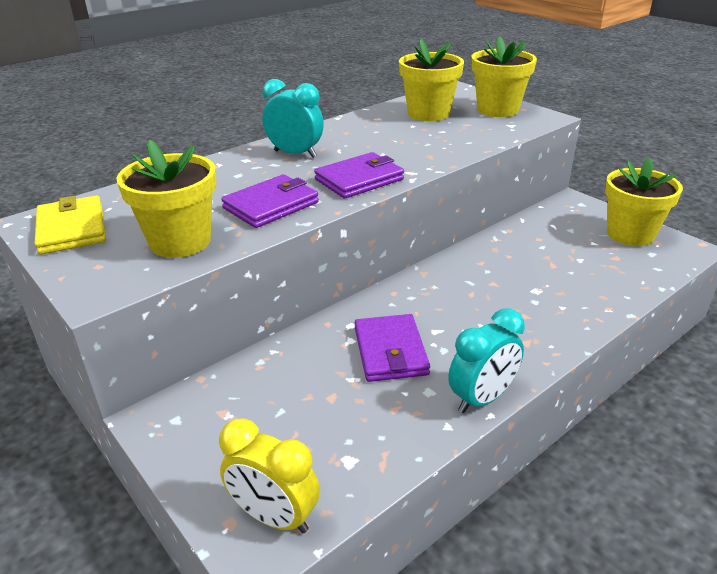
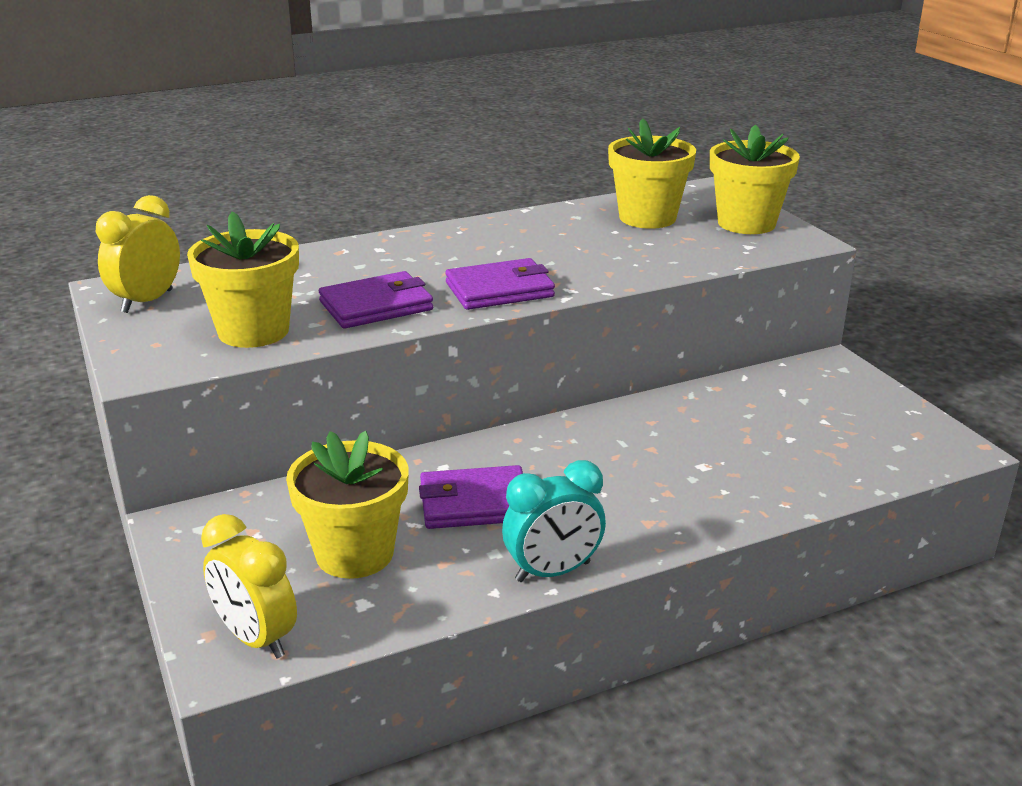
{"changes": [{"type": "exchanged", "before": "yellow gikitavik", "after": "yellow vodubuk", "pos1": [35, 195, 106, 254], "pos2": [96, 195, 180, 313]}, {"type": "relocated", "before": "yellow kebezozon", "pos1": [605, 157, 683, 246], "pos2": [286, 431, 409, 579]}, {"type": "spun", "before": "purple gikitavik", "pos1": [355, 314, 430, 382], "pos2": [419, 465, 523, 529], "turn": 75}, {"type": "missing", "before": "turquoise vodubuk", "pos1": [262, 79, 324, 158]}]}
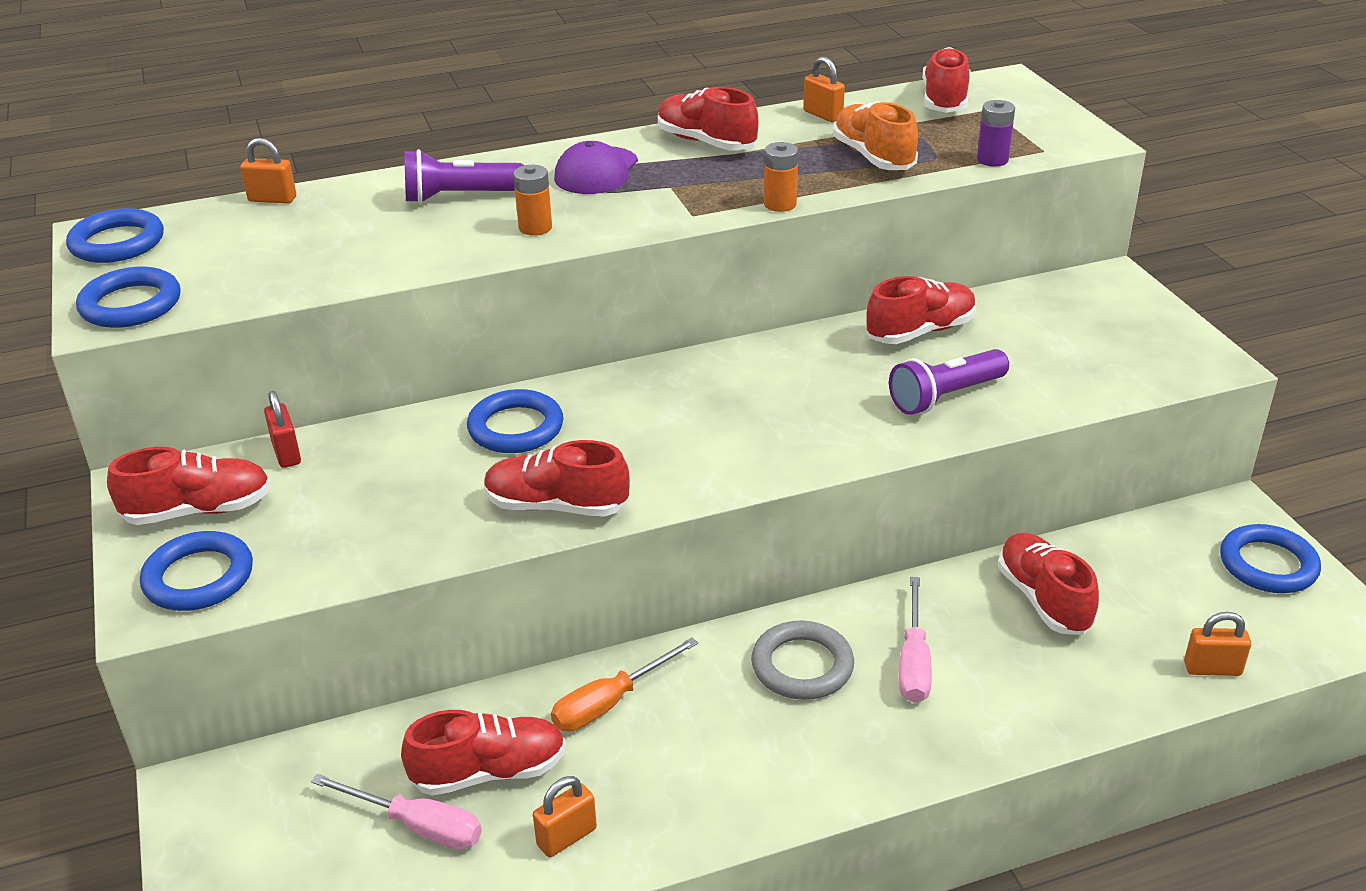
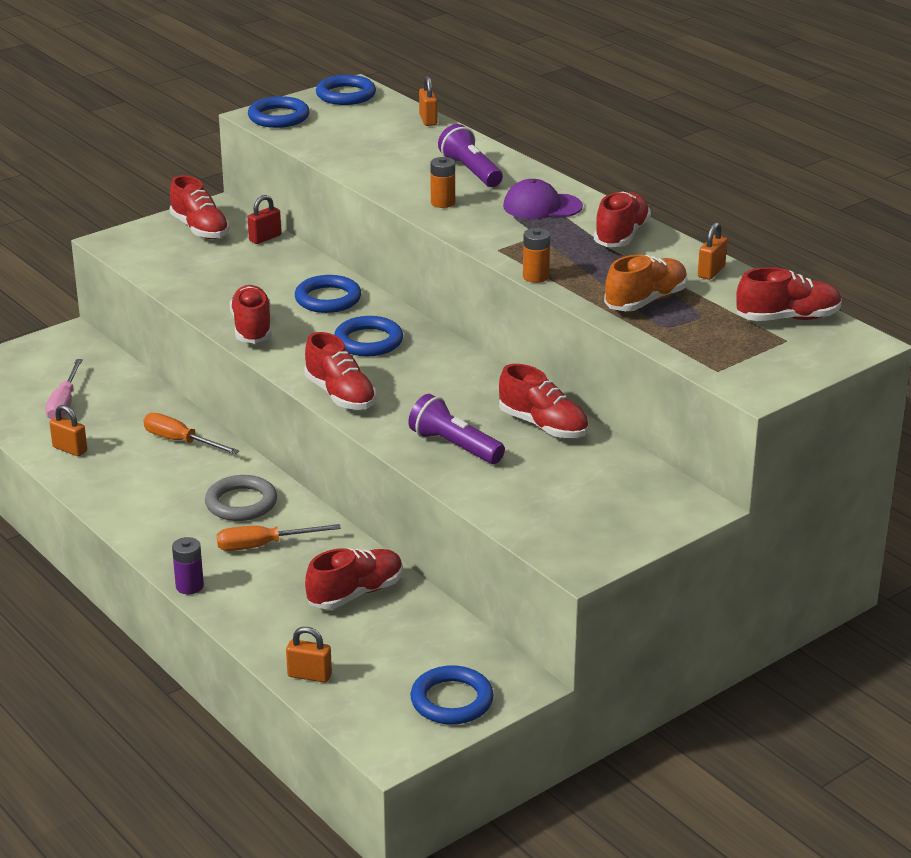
{"changes": [{"type": "relocated", "before": "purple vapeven", "pos1": [977, 100, 1015, 167], "pos2": [172, 537, 204, 594]}, {"type": "colour", "before": "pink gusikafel", "after": "orange gusikafel", "pos1": [899, 577, 932, 703], "pos2": [217, 524, 341, 551]}, {"type": "spun", "before": "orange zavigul", "pos1": [1184, 612, 1251, 676], "pos2": [286, 627, 332, 683], "turn": -60}, {"type": "relocated", "before": "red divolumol", "pos1": [401, 710, 566, 796], "pos2": [304, 332, 376, 410]}, {"type": "relocated", "before": "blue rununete", "pos1": [140, 531, 253, 611], "pos2": [334, 316, 403, 356]}]}
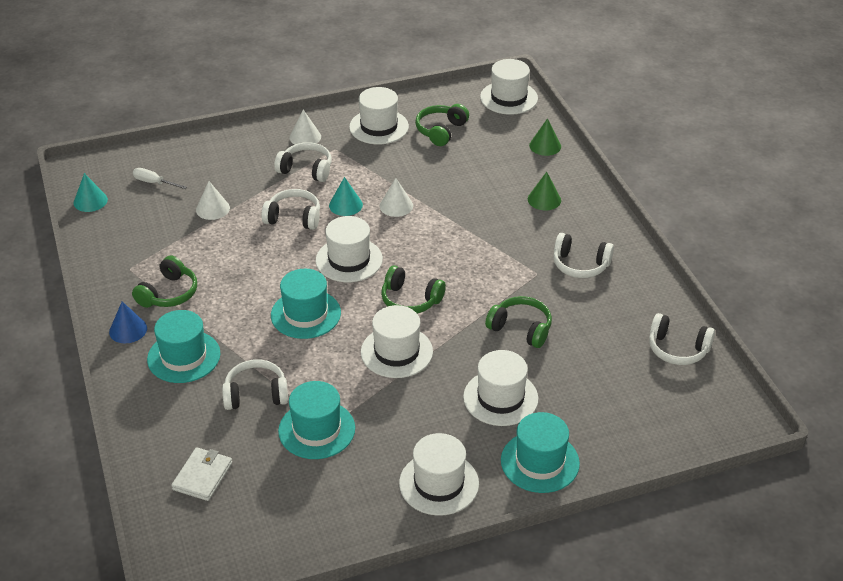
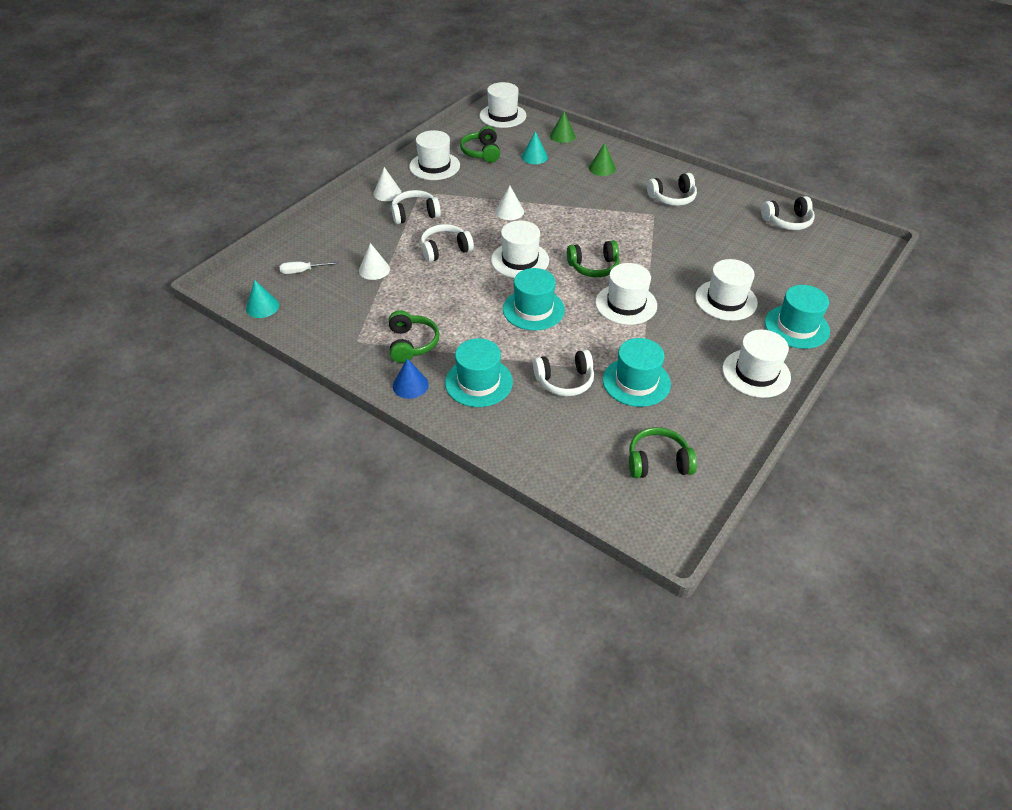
{"changes": [{"type": "relocated", "before": "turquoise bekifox", "pos1": [329, 177, 363, 216], "pos2": [521, 131, 548, 164]}, {"type": "spun", "before": "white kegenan", "pos1": [222, 360, 288, 410], "pos2": [533, 350, 594, 396], "turn": -150}, {"type": "relocated", "before": "green kegenan", "pos1": [485, 296, 552, 348], "pos2": [629, 427, 697, 478]}, {"type": "missing", "before": "white gikitavik", "pos1": [171, 447, 232, 501]}]}
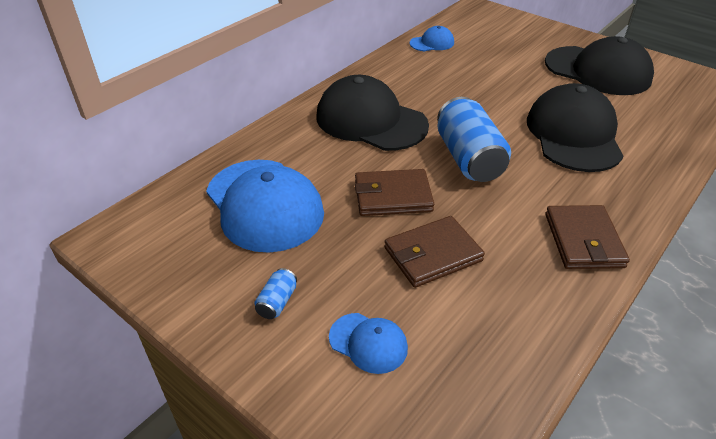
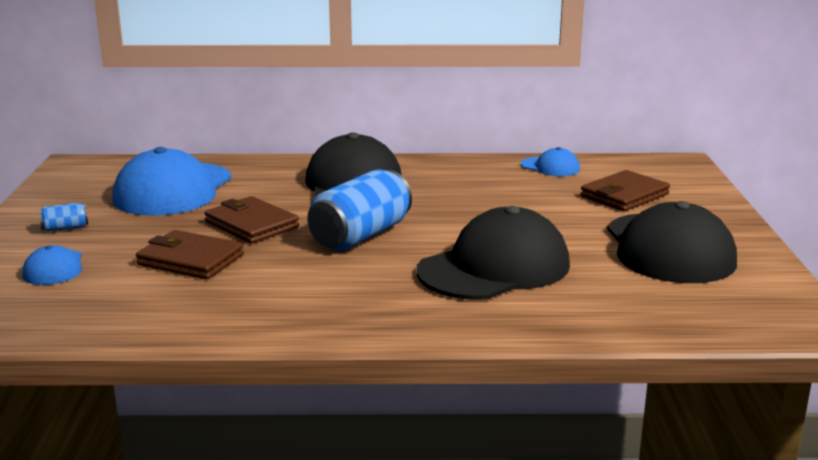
{"changes": [{"type": "relocated", "before": "brown gikitavik", "pos1": [545, 205, 630, 269], "pos2": [581, 170, 670, 211]}]}
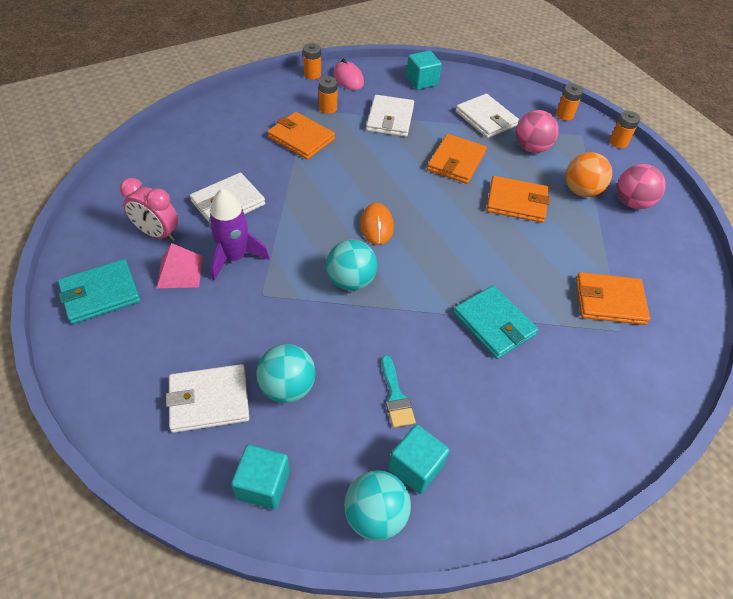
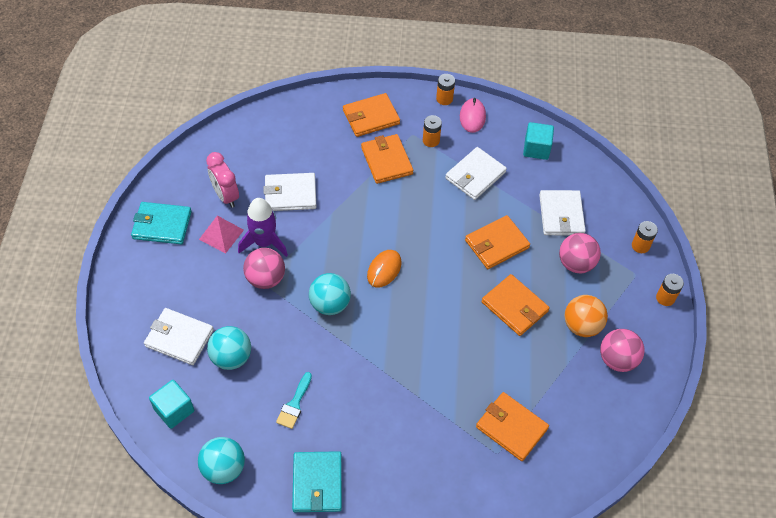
{"changes": [{"type": "appeared", "after": "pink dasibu", "pos2": [243, 248, 285, 289]}, {"type": "relocated", "before": "turquoise gikitavik", "pos1": [453, 285, 538, 359], "pos2": [292, 451, 342, 512]}, {"type": "appeared", "after": "orange gikitavik", "pos2": [343, 93, 400, 137]}, {"type": "missing", "before": "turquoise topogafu", "pos1": [388, 424, 450, 494]}]}
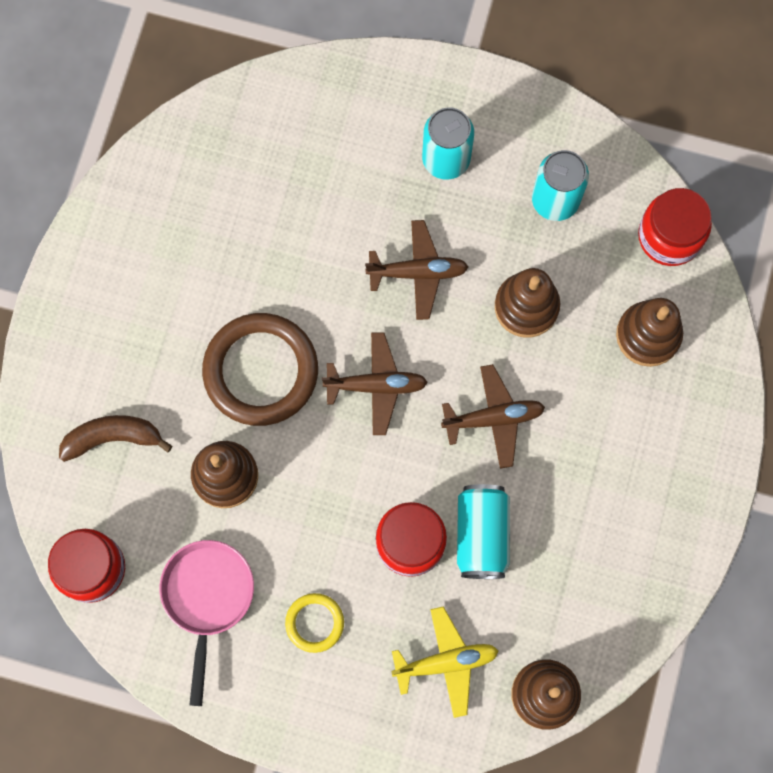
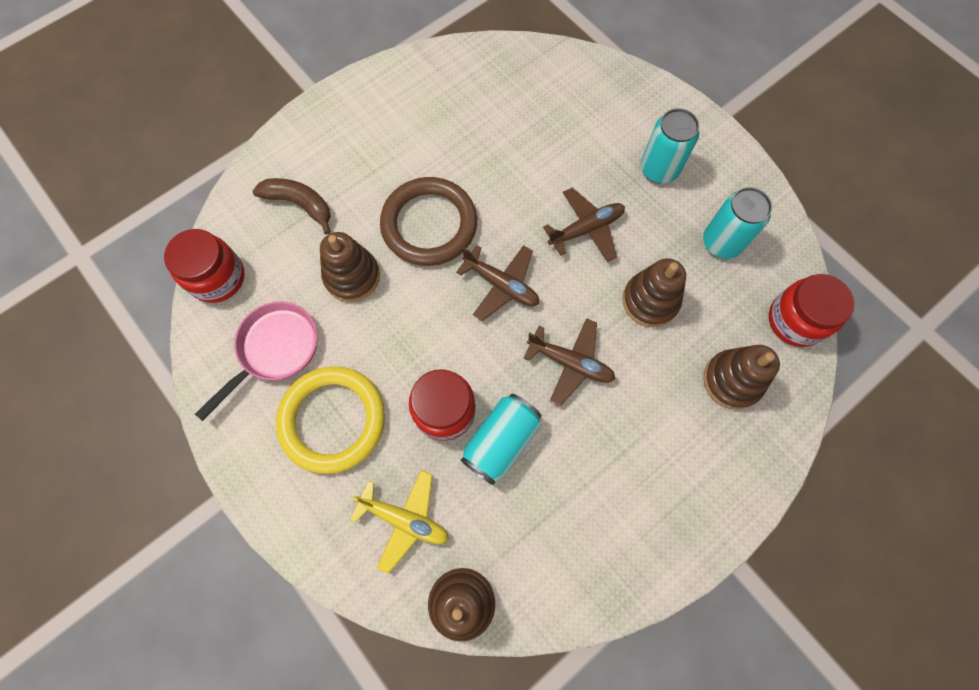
{"changes": [{"type": "size", "before": "yellow rununete", "pos1": [285, 593, 344, 653], "pos2": [276, 366, 385, 474], "scale": 2.04}, {"type": "spun", "before": "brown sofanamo", "pos1": [365, 220, 468, 320], "pos2": [543, 188, 625, 262], "turn": -60}]}
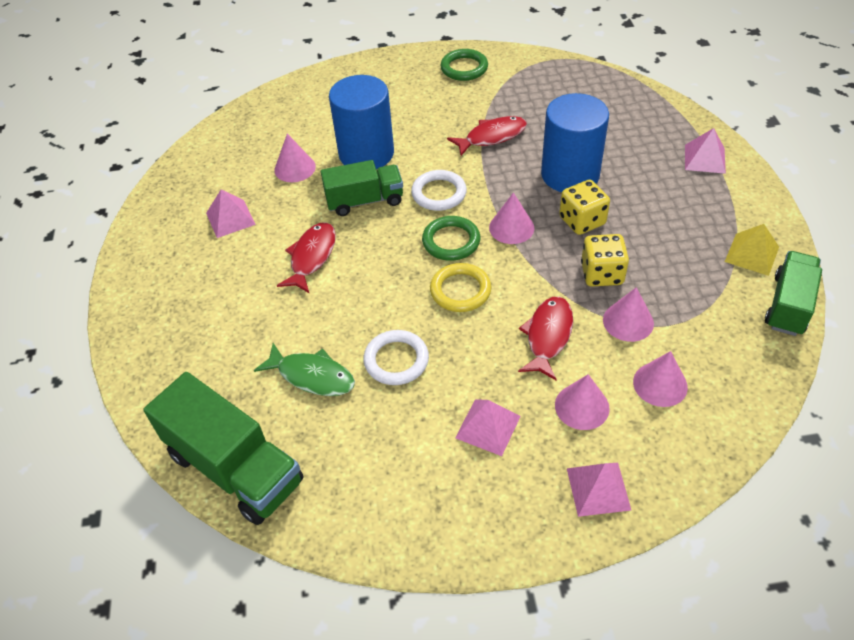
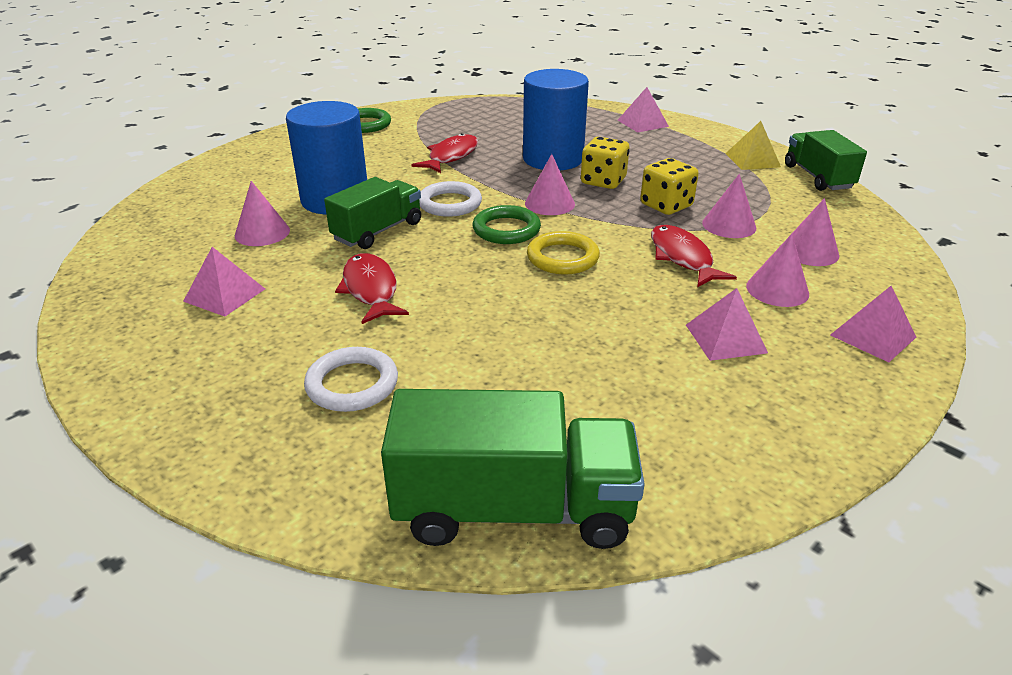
{"changes": [{"type": "relocated", "before": "white rununete", "pos1": [363, 330, 429, 385], "pos2": [304, 347, 398, 412]}, {"type": "missing", "before": "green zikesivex", "pos1": [254, 343, 355, 396]}]}
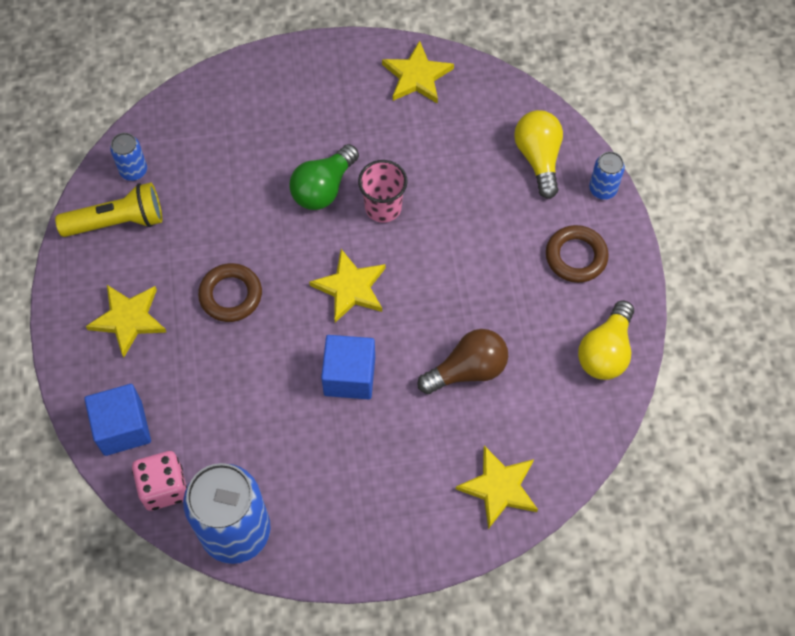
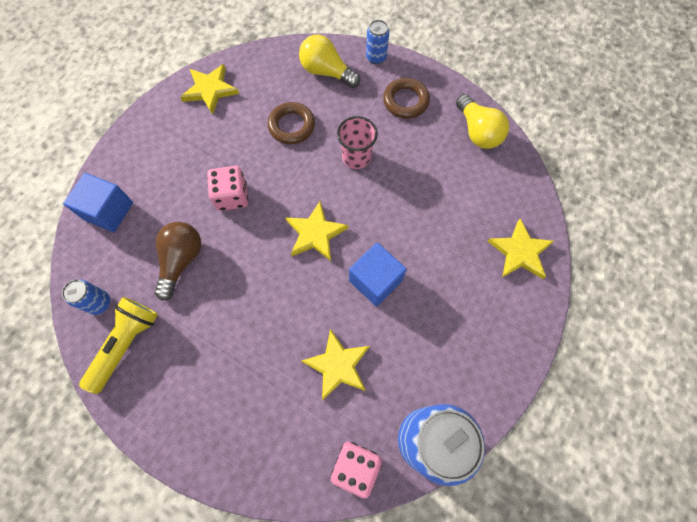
{"changes": [{"type": "relocated", "before": "blue topogafu", "pos1": [84, 384, 151, 456], "pos2": [63, 173, 133, 232]}, {"type": "relocated", "before": "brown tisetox", "pos1": [418, 329, 508, 394], "pos2": [154, 222, 201, 301]}, {"type": "exchanged", "before": "green tisetox", "after": "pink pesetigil", "pos1": [289, 144, 359, 210], "pos2": [207, 166, 248, 211]}, {"type": "relocated", "before": "brown rununete", "pos1": [198, 263, 262, 322], "pos2": [267, 102, 315, 144]}, {"type": "relocated", "before": "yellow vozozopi", "pos1": [86, 285, 167, 357], "pos2": [301, 329, 370, 401]}, {"type": "relocated", "before": "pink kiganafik", "pos1": [358, 160, 408, 223], "pos2": [337, 116, 378, 169]}]}
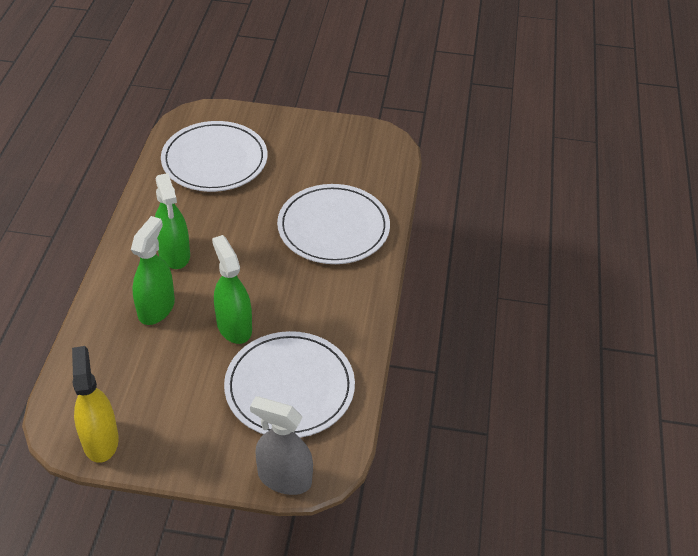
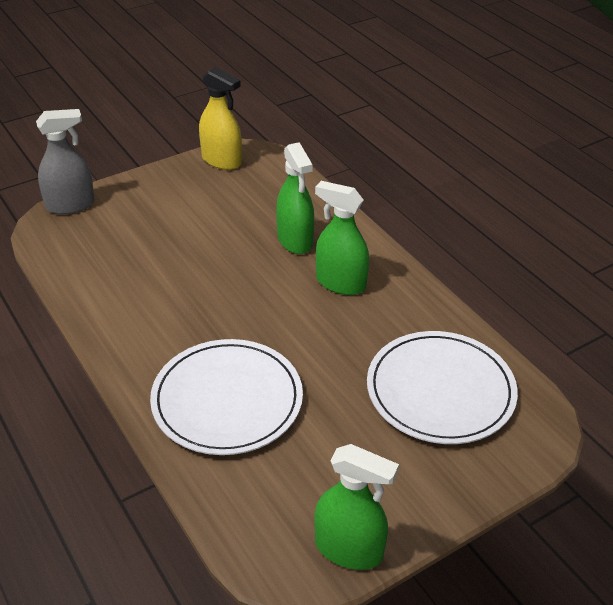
{"changes": [{"type": "relocated", "before": "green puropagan", "pos1": [212, 235, 252, 344], "pos2": [314, 444, 399, 570]}, {"type": "missing", "before": "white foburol", "pos1": [224, 331, 355, 438]}]}
